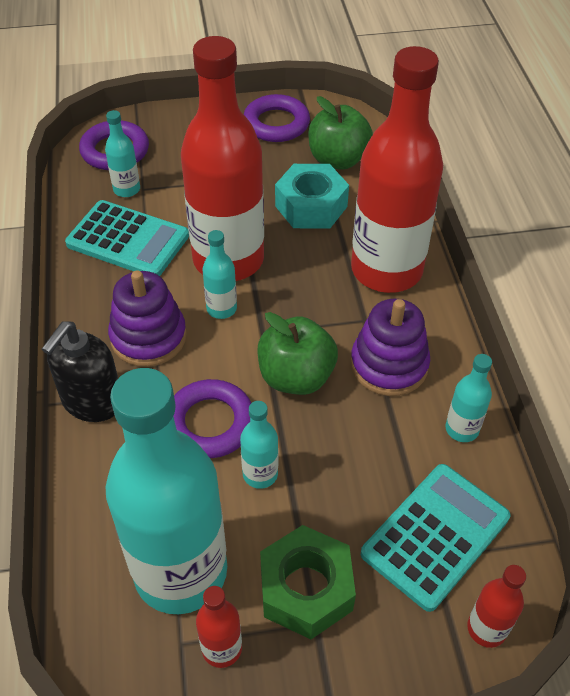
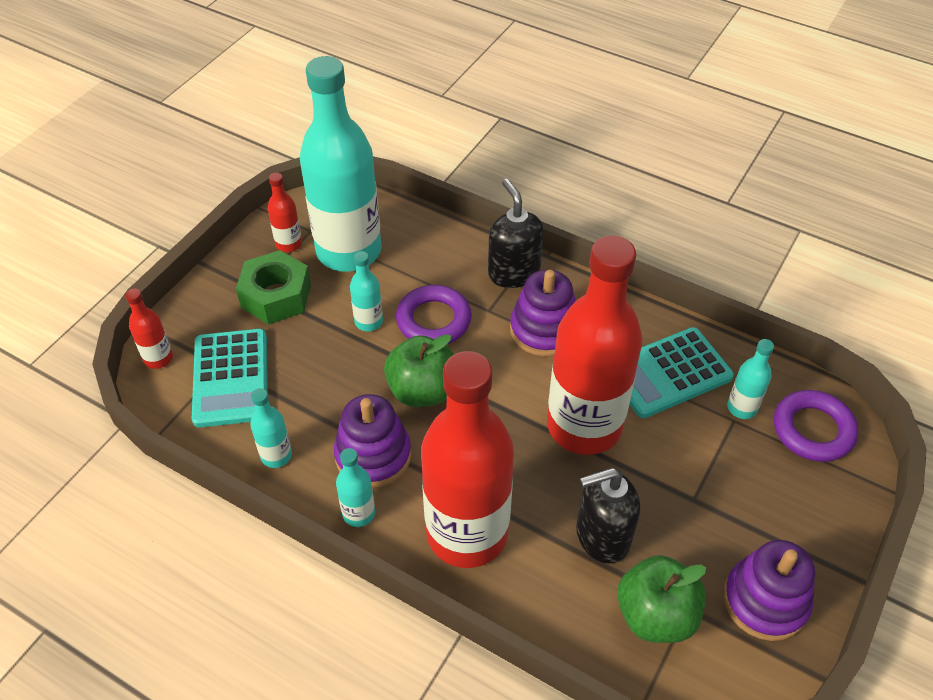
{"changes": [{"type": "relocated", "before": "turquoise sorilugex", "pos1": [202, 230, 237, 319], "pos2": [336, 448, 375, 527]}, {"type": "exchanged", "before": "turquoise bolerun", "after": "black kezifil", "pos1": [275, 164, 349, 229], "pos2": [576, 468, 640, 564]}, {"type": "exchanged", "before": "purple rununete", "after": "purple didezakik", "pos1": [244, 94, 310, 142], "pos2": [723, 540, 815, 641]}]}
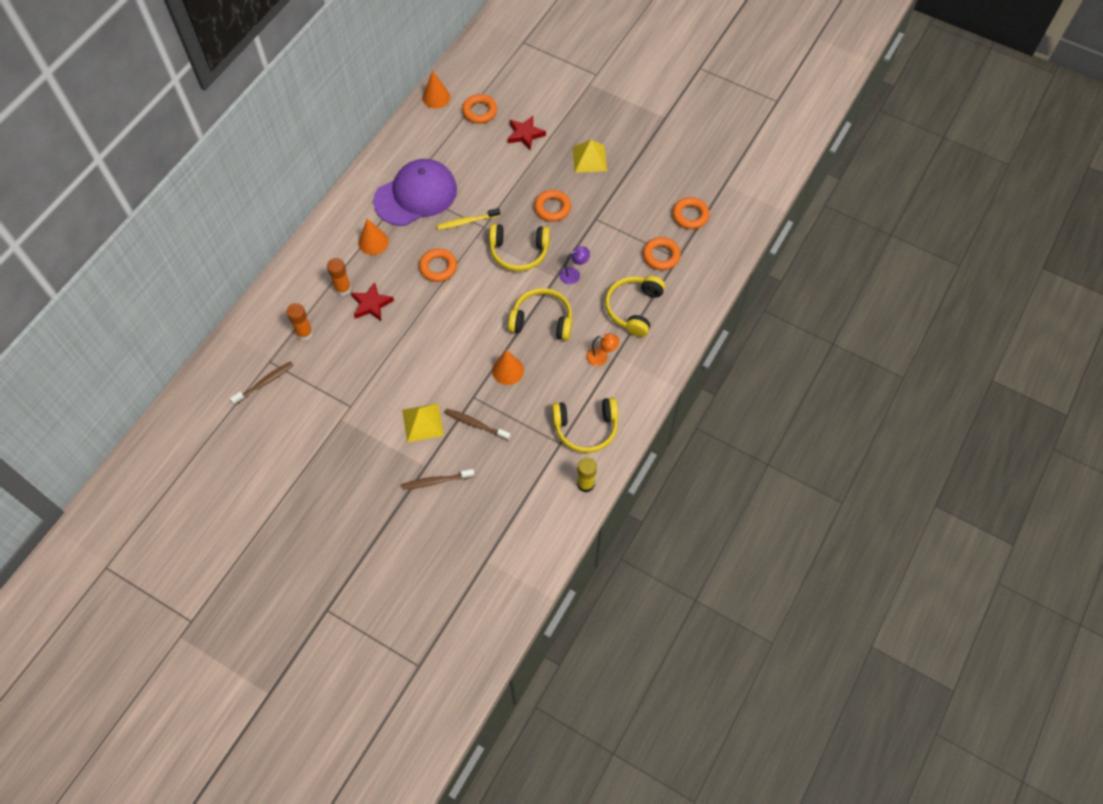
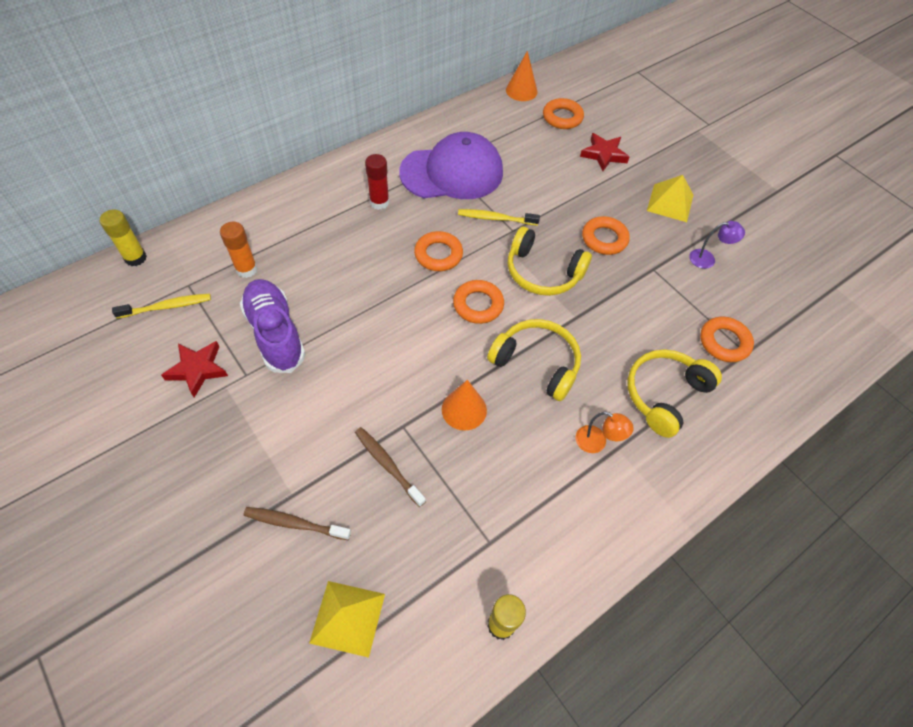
{"changes": [{"type": "appeared", "after": "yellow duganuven", "pos2": [100, 210, 147, 266]}, {"type": "colour", "before": "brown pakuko", "after": "yellow pakuko", "pos1": [230, 361, 294, 405], "pos2": [112, 294, 211, 318]}, {"type": "relocated", "before": "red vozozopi", "pos1": [351, 282, 394, 321], "pos2": [161, 341, 228, 398]}, {"type": "appeared", "after": "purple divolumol", "pos2": [240, 279, 306, 373]}, {"type": "relocated", "before": "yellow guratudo", "pos1": [402, 403, 444, 442], "pos2": [309, 581, 385, 658]}, {"type": "exchanged", "before": "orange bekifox", "after": "red duganuven", "pos1": [358, 218, 389, 255], "pos2": [365, 154, 389, 210]}, {"type": "relocated", "before": "orange rununete", "pos1": [672, 197, 710, 229], "pos2": [453, 280, 504, 324]}, {"type": "relocated", "before": "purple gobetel", "pos1": [560, 246, 590, 285], "pos2": [689, 221, 745, 269]}, {"type": "missing", "before": "orange duganuven", "pos1": [327, 258, 351, 296]}, {"type": "missing", "before": "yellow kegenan", "pos1": [552, 398, 618, 453]}]}
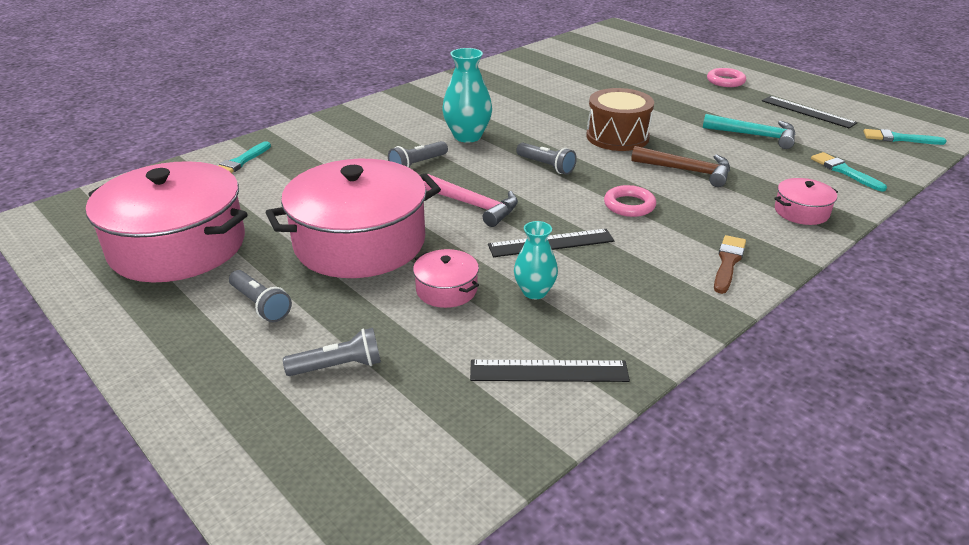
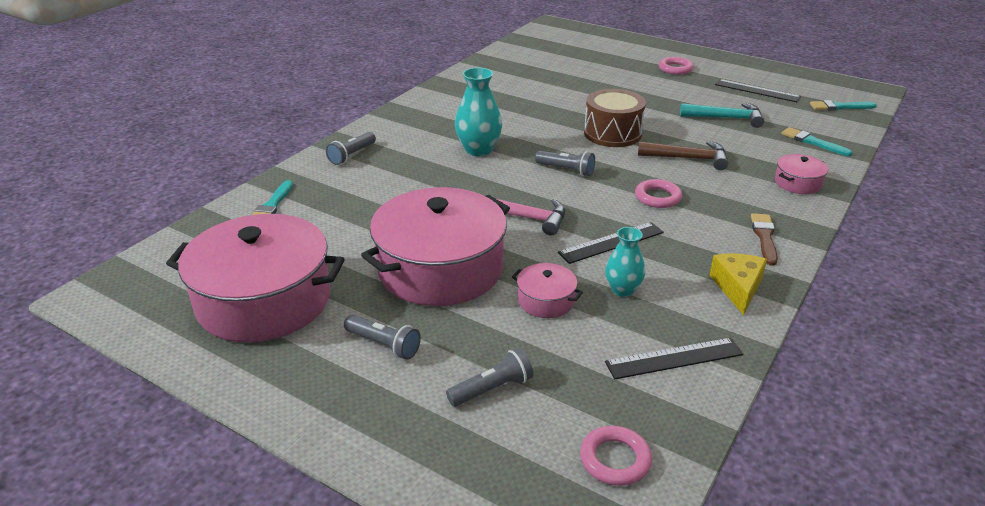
{"changes": [{"type": "relocated", "before": "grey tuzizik", "pos1": [388, 141, 448, 168], "pos2": [326, 132, 376, 165]}, {"type": "appeared", "after": "pink rununete", "pos2": [580, 426, 652, 486]}, {"type": "appeared", "after": "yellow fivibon", "pos2": [709, 253, 767, 315]}]}
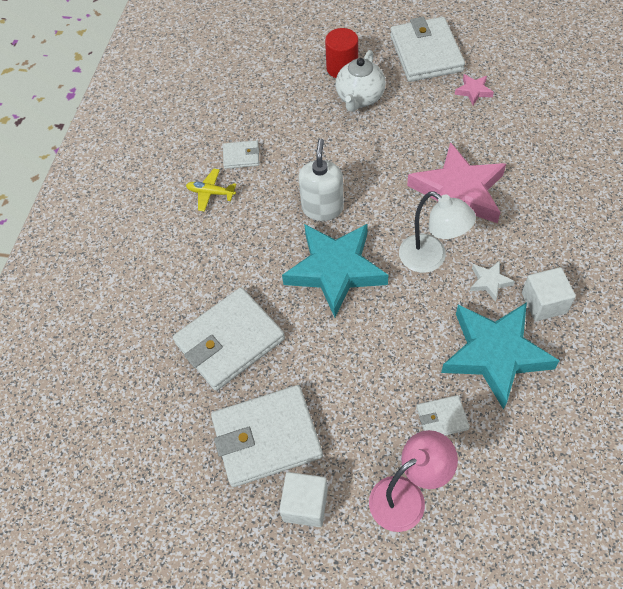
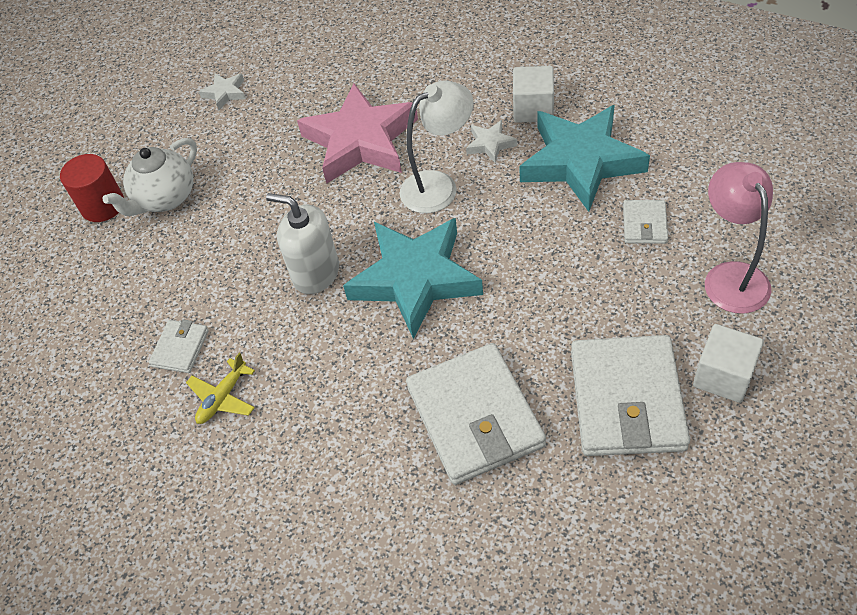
{"changes": [{"type": "spun", "before": "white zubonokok", "pos1": [336, 50, 386, 112], "pos2": [103, 138, 197, 216], "turn": 90}, {"type": "colour", "before": "pink vozozopi", "after": "white vozozopi", "pos1": [455, 74, 494, 105], "pos2": [199, 73, 246, 110]}, {"type": "missing", "before": "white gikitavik", "pos1": [390, 17, 465, 82]}]}
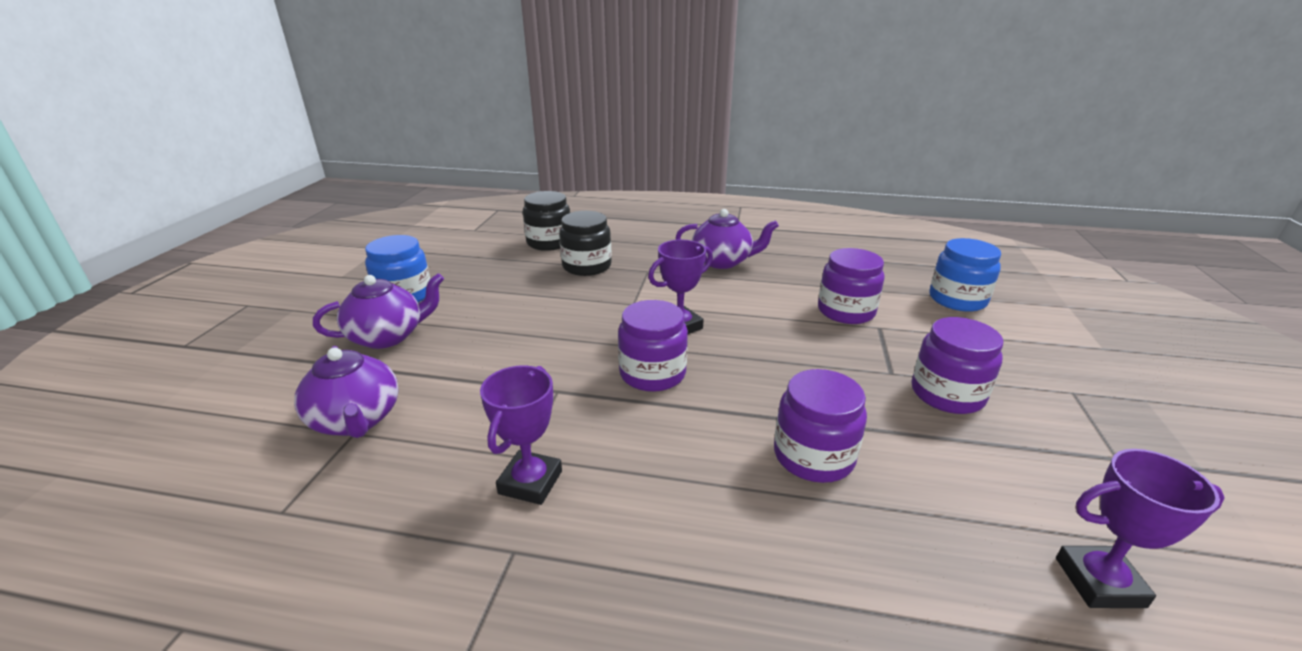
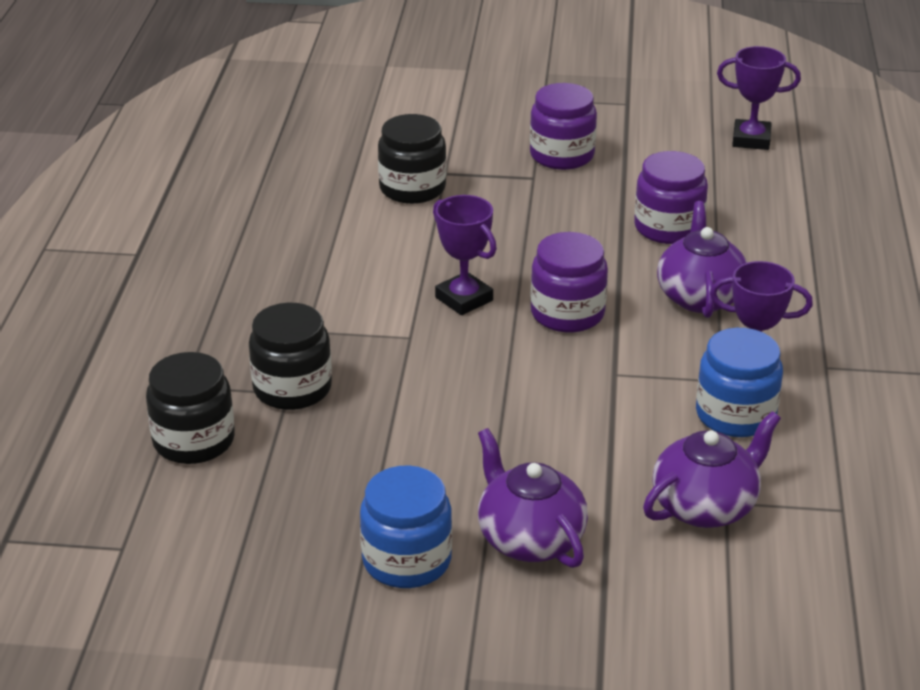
{"changes": [{"type": "colour", "before": "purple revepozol", "after": "black revepozol", "pos1": [818, 248, 885, 324], "pos2": [378, 114, 446, 204]}, {"type": "relocated", "before": "purple zubonokok", "pos1": [676, 209, 779, 269], "pos2": [657, 201, 747, 318]}, {"type": "relocated", "before": "blue revepozol", "pos1": [929, 238, 1001, 312], "pos2": [696, 328, 783, 437]}, {"type": "spun", "before": "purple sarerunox", "pos1": [1056, 449, 1224, 608], "pos2": [717, 46, 801, 150], "turn": -75}]}
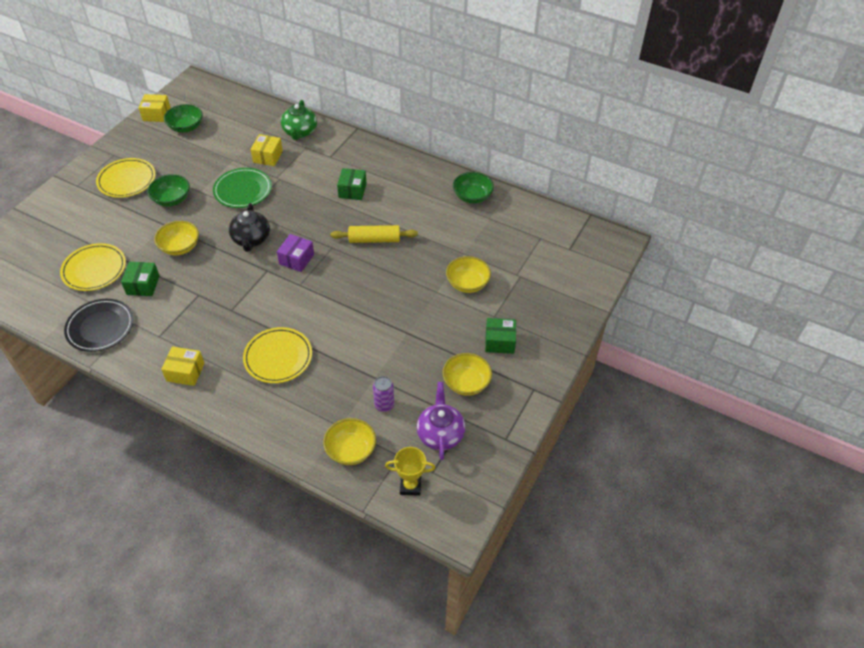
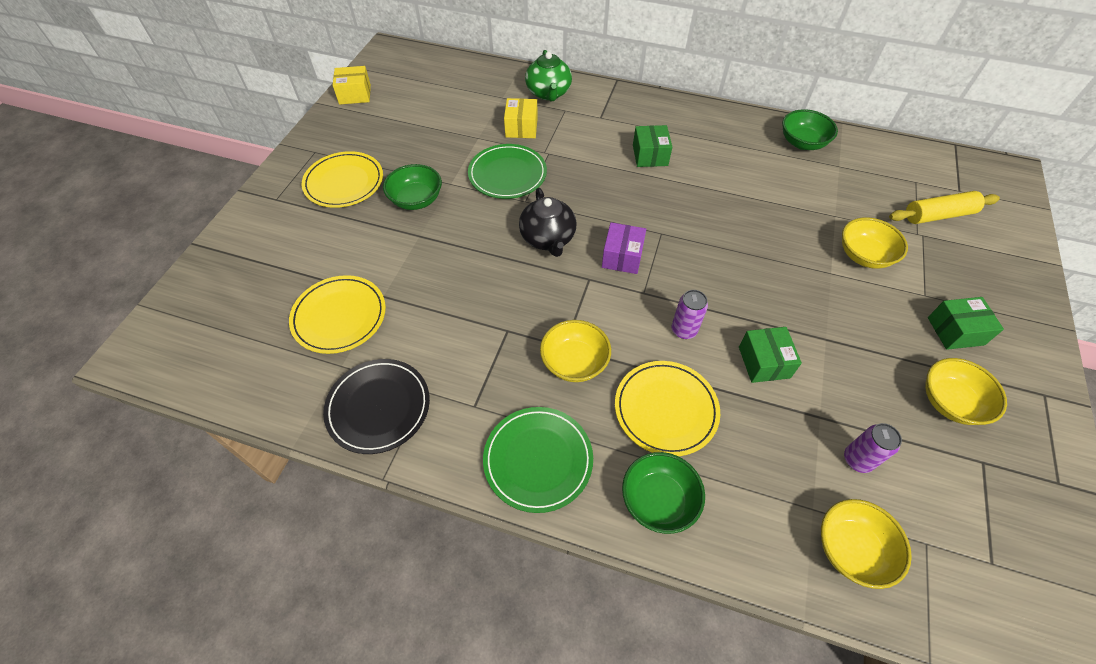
{"changes": [{"type": "exchanged", "before": "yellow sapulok", "after": "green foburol", "pos1": [161, 347, 204, 386], "pos2": [483, 407, 593, 513]}, {"type": "relocated", "before": "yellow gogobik", "pos1": [154, 221, 199, 256], "pos2": [540, 320, 611, 382]}, {"type": "relocated", "before": "green gogobik", "pos1": [164, 104, 203, 133], "pos2": [622, 452, 705, 534]}, {"type": "appeared", "after": "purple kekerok", "pos2": [671, 290, 708, 339]}, {"type": "relocated", "before": "green sapulok", "pos1": [121, 262, 160, 296], "pos2": [739, 327, 802, 383]}, {"type": "relocated", "before": "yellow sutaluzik", "pos1": [330, 225, 418, 243], "pos2": [889, 191, 1000, 224]}, {"type": "missing", "before": "yellow sarerunox", "pos1": [385, 447, 435, 496]}, {"type": "missing", "before": "purple zubonokok", "pos1": [417, 382, 465, 460]}]}
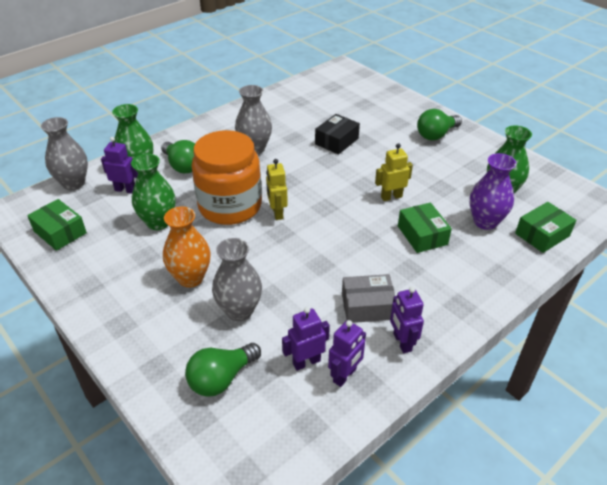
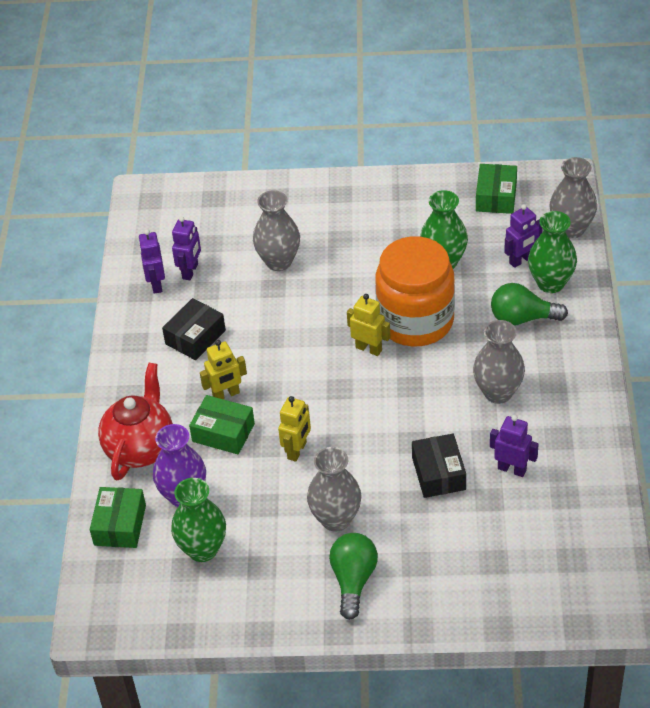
{"changes": [{"type": "appeared", "after": "red zubonokok", "pos2": [98, 363, 173, 480]}, {"type": "colour", "before": "grey sapulok", "after": "black sapulok", "pos1": [342, 274, 395, 323], "pos2": [162, 298, 226, 360]}, {"type": "appeared", "after": "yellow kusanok", "pos2": [200, 340, 247, 399]}, {"type": "appeared", "after": "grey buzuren", "pos2": [307, 447, 362, 532]}, {"type": "spun", "before": "green sapulok", "pos1": [27, 199, 87, 251], "pos2": [476, 164, 517, 214], "turn": -75}, {"type": "relocated", "before": "purple kusanok", "pos1": [390, 287, 424, 353], "pos2": [490, 415, 539, 477]}, {"type": "missing", "before": "orange buzuren", "pos1": [163, 207, 211, 287]}, {"type": "missing", "before": "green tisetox", "pos1": [185, 343, 261, 397]}]}
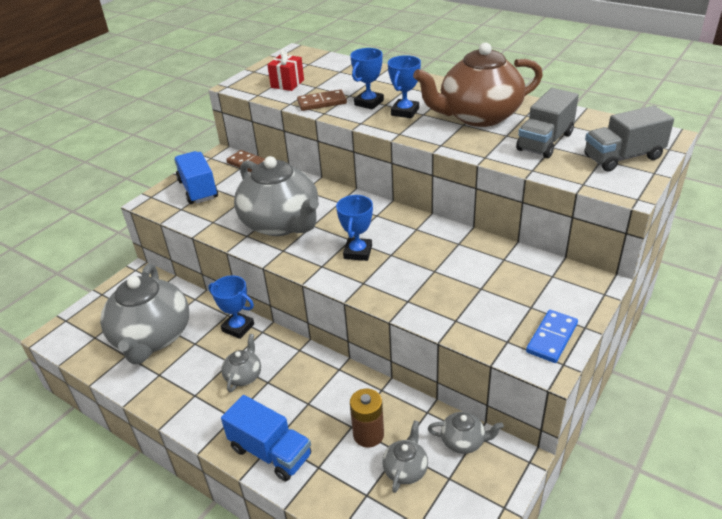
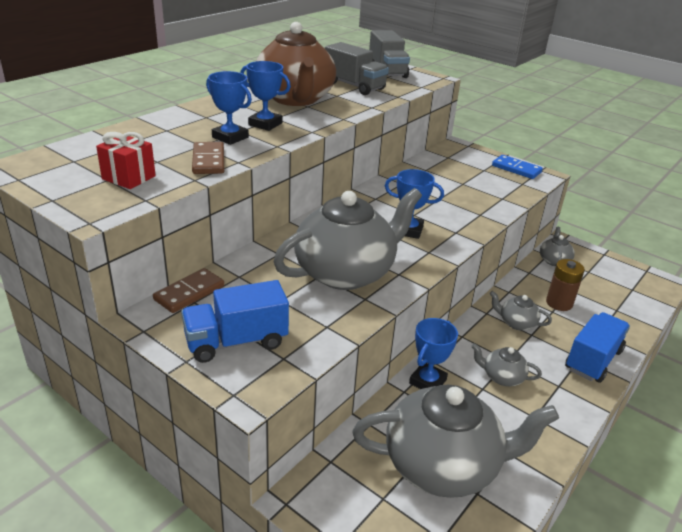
{"changes": [{"type": "relocated", "before": "grey zubonokok", "pos1": [382, 420, 428, 493], "pos2": [490, 291, 552, 331]}]}
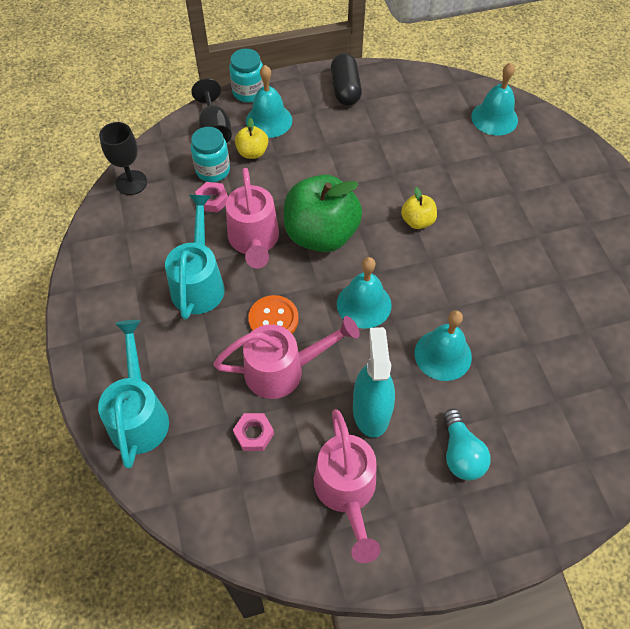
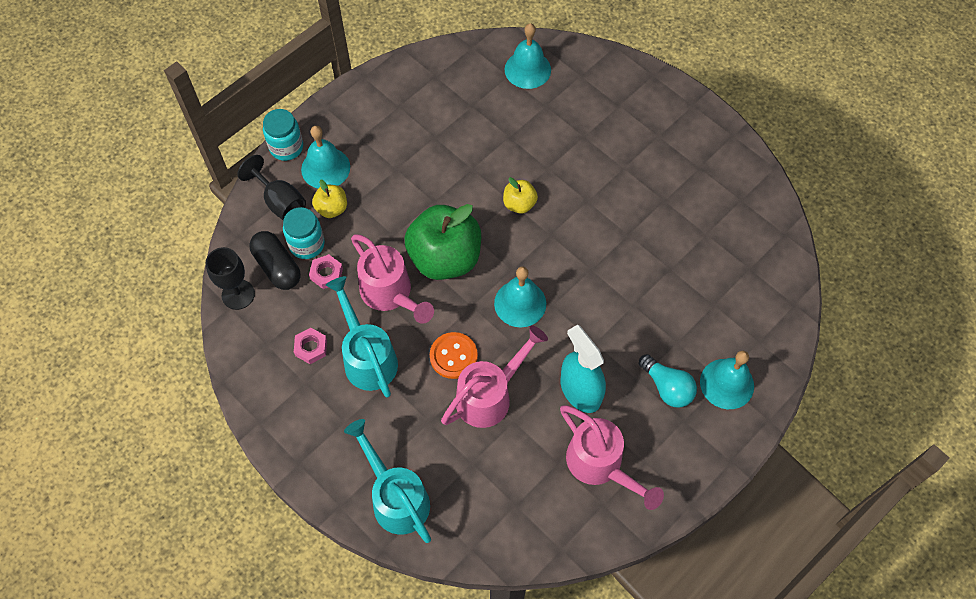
{"changes": [{"type": "relocated", "before": "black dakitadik", "pos1": [331, 53, 362, 106], "pos2": [249, 231, 301, 290]}, {"type": "relocated", "before": "pink bolerun", "pos1": [233, 413, 274, 451], "pos2": [294, 328, 327, 364]}, {"type": "relocated", "before": "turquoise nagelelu", "pos1": [415, 310, 472, 381], "pos2": [700, 351, 754, 409]}]}
